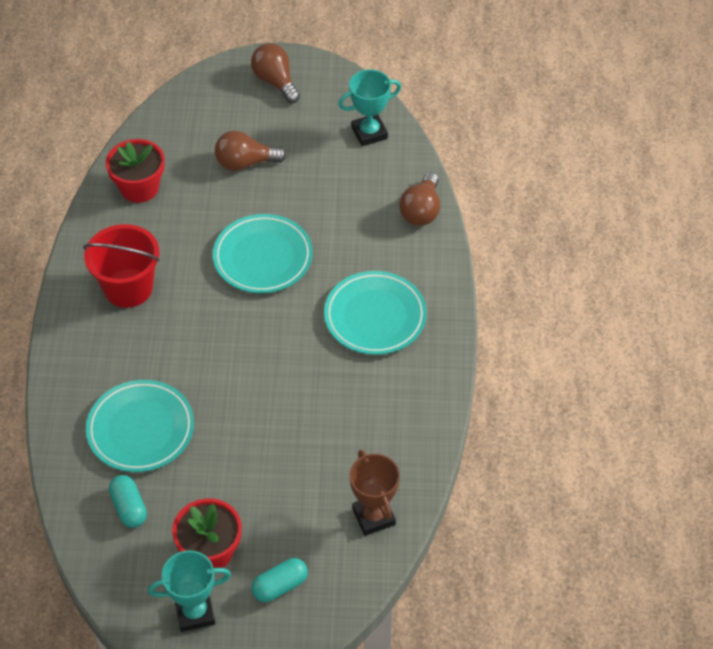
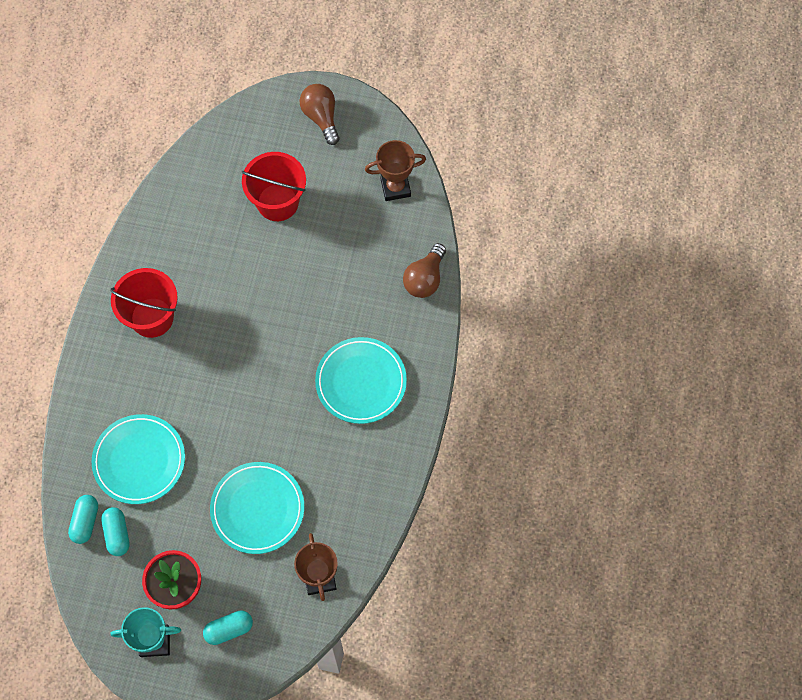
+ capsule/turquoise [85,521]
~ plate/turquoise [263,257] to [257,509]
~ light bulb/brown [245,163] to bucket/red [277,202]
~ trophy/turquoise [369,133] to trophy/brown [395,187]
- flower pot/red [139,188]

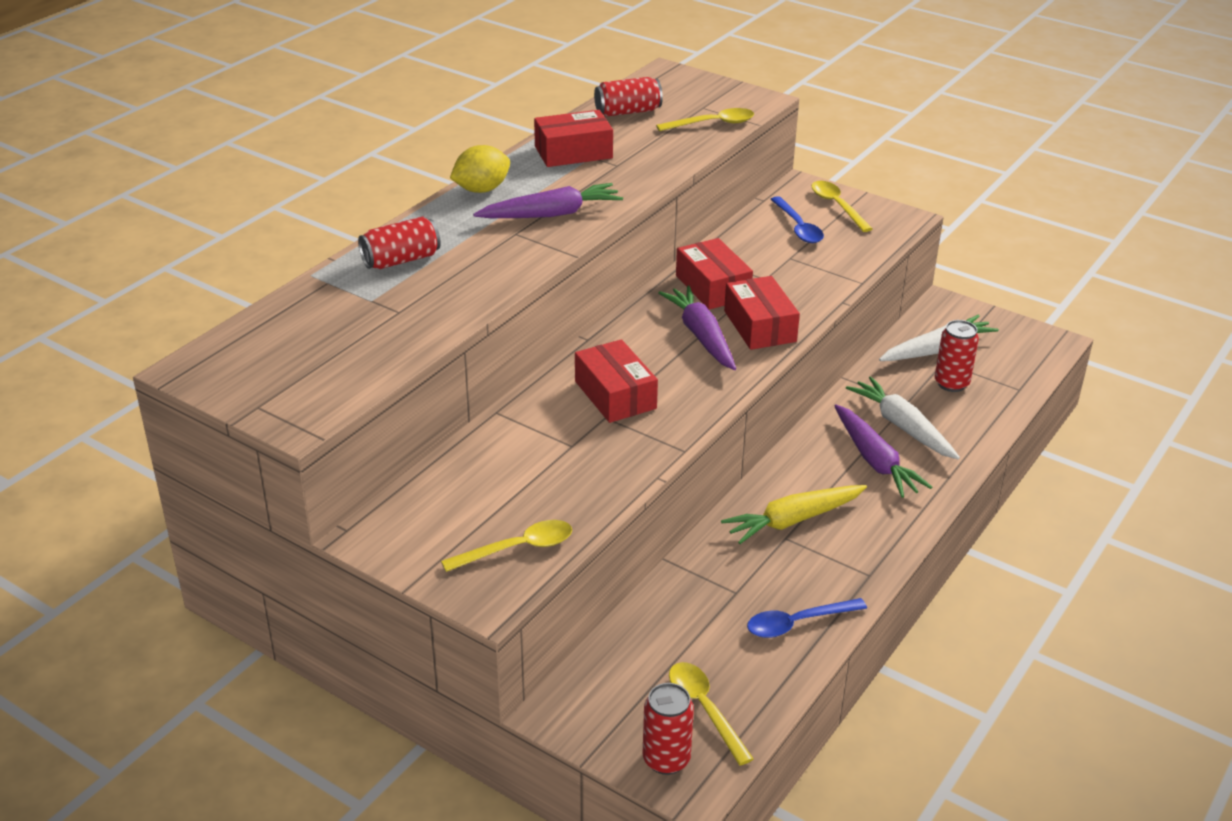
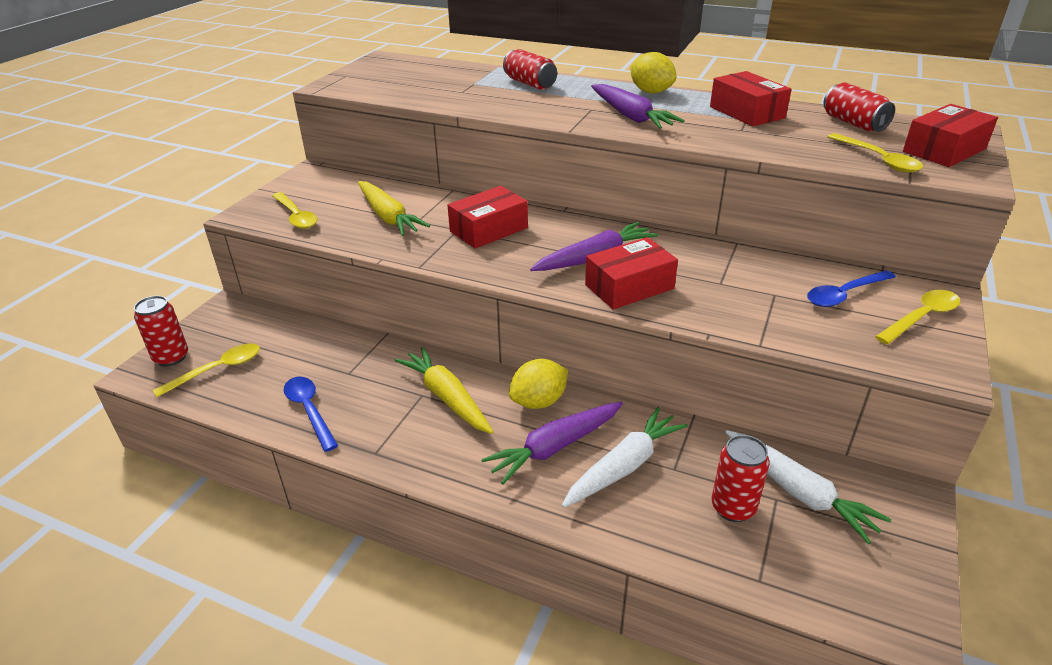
+ carrot/yellow [388,217]
+ lemon/yellow [538,401]
~ box/red [712,287] to [944,150]

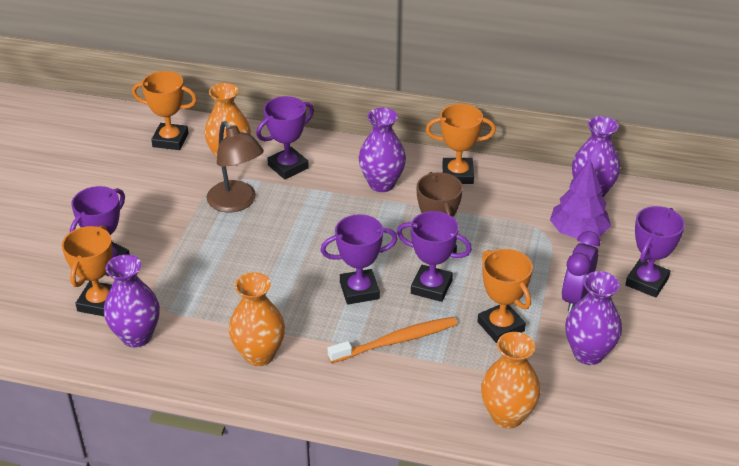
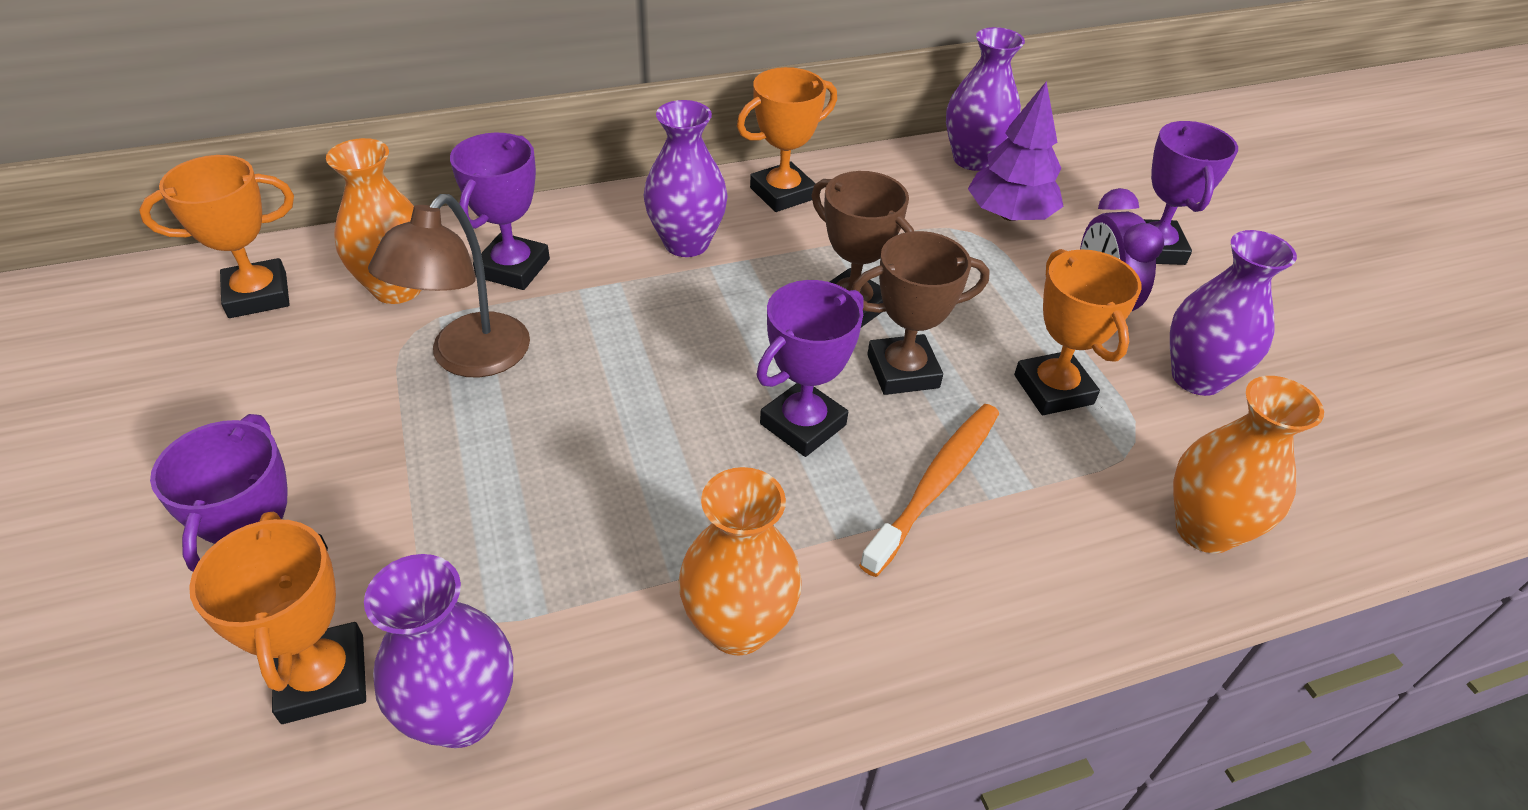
~ lamp/brown [237,203] = [469,359] 90 degrees clockwise
~ trophy/purple [431,287] to trophy/brown [903,371]
~ trophy/orange [500,326] = [1053,389] 45 degrees clockwise

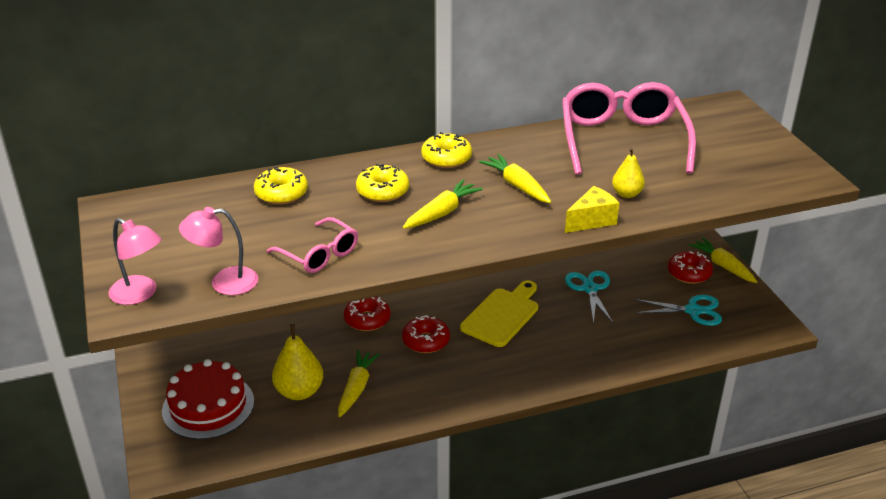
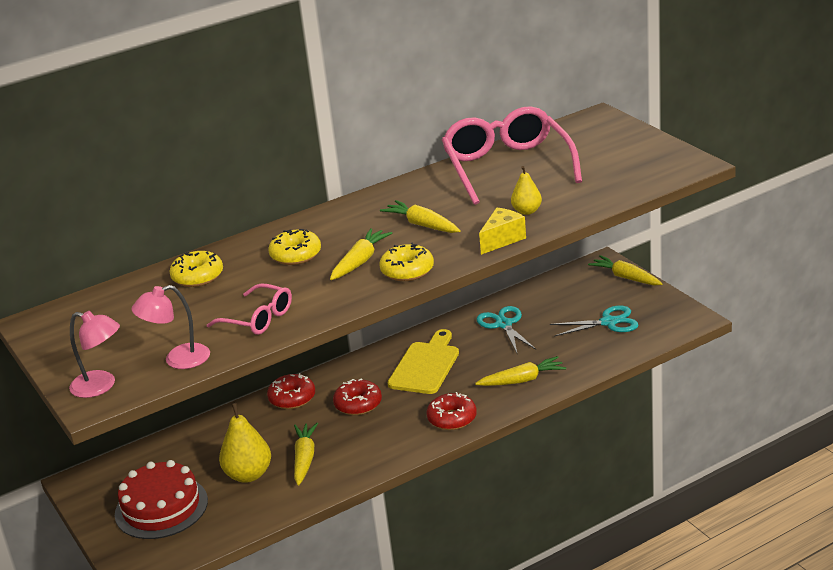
~ donut/yellow [446,158] to [407,271]
~ donut/red [689,273] to [452,418]
+ carrot/yellow [522,380]

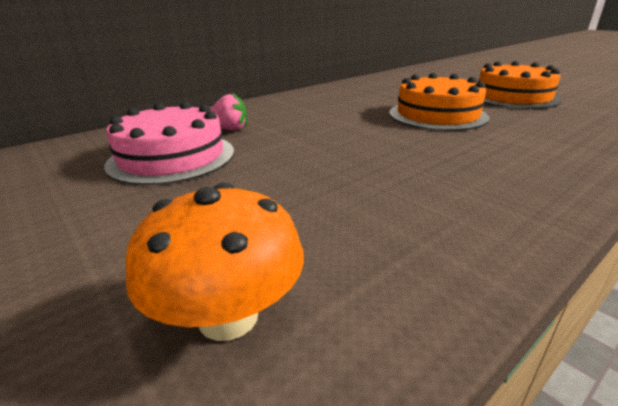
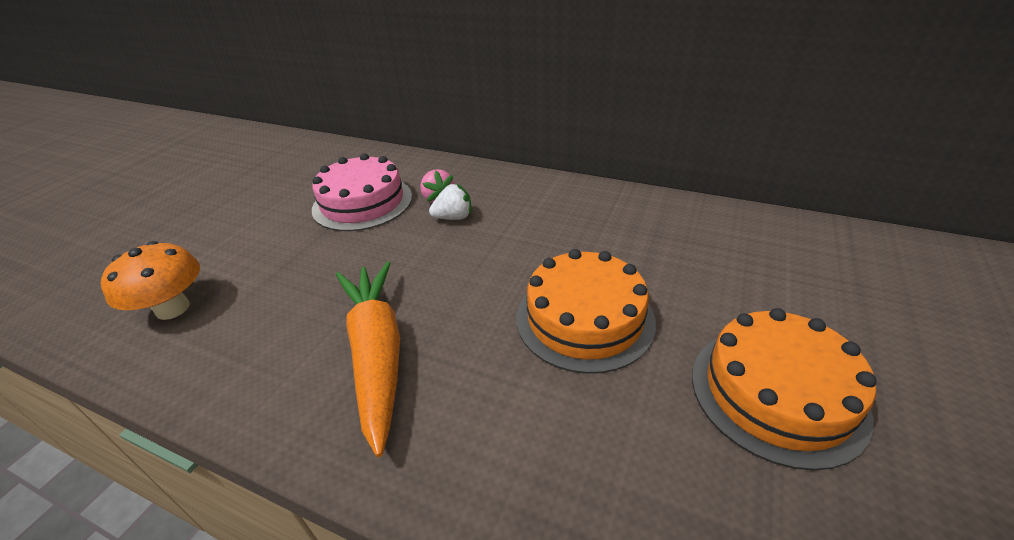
+ carrot/orange [376,353]
+ strawberry/white [454,217]

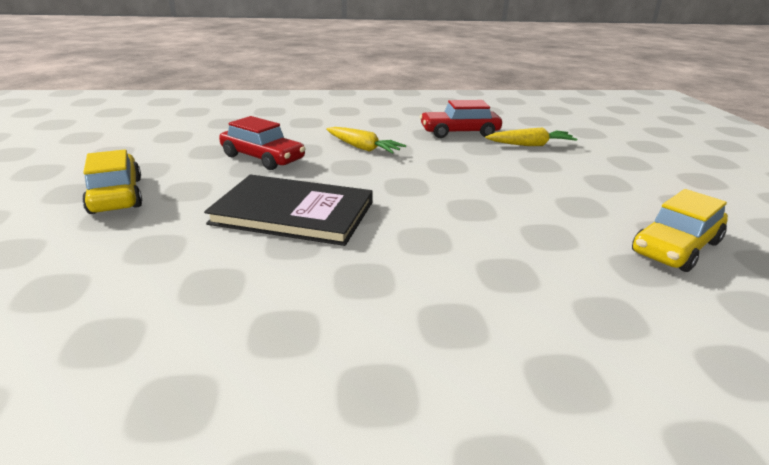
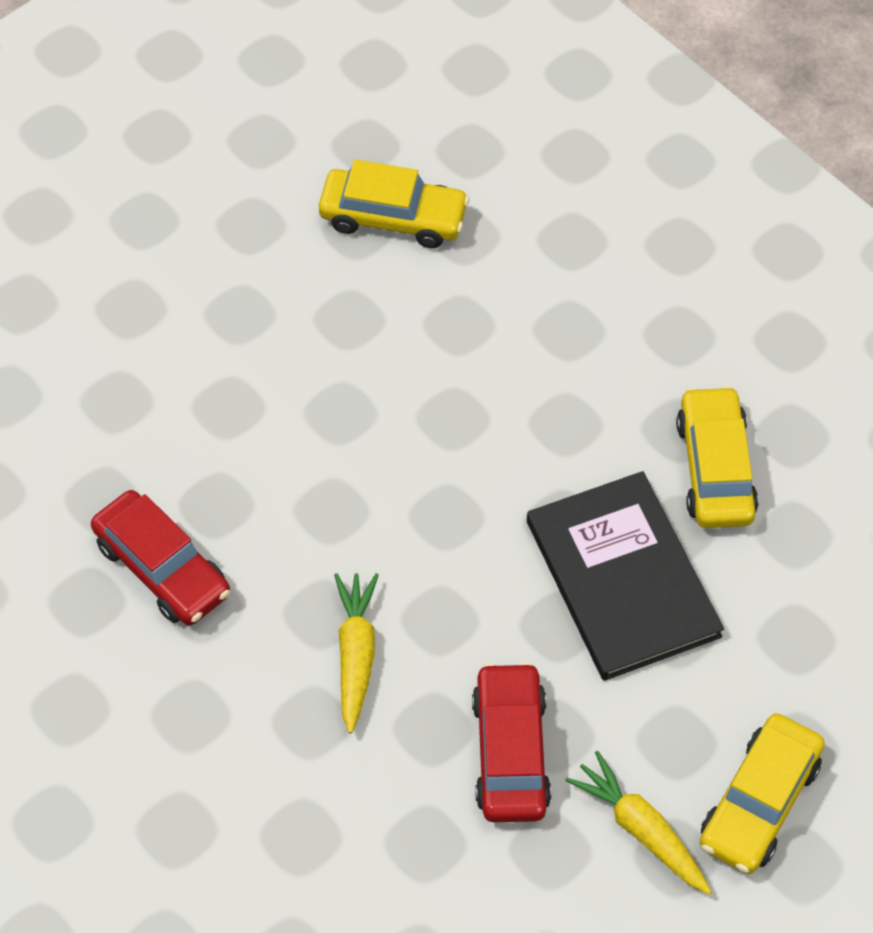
~ carrot/yellow [530,145] to [641,830]
+ car/yellow [715,468]

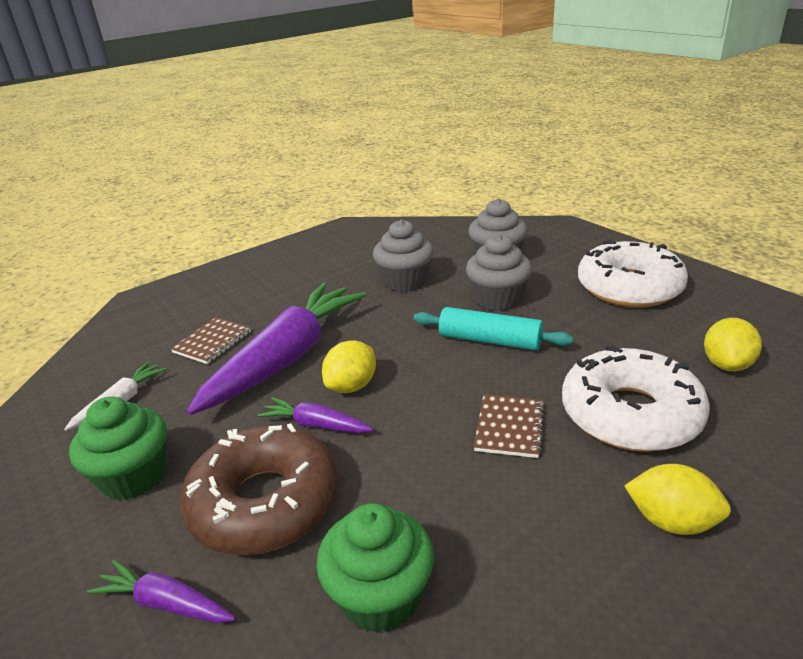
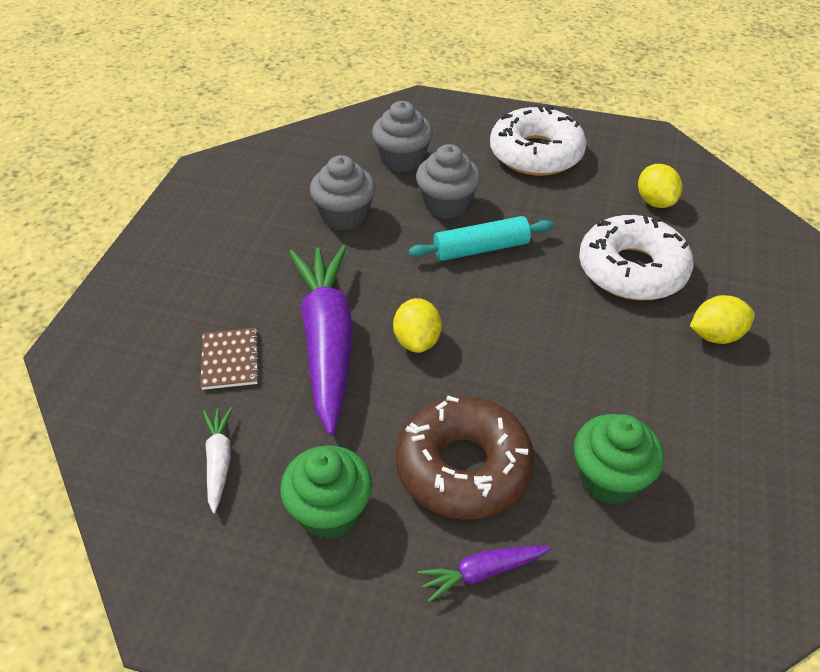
- carrot/purple [316,425]
- notebook/brown [509,427]

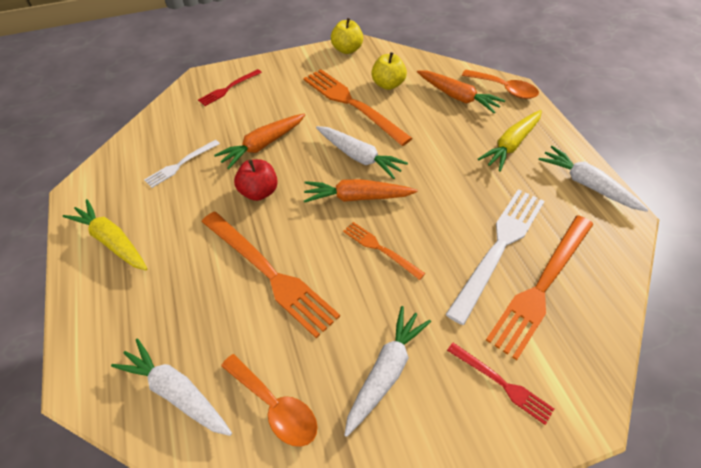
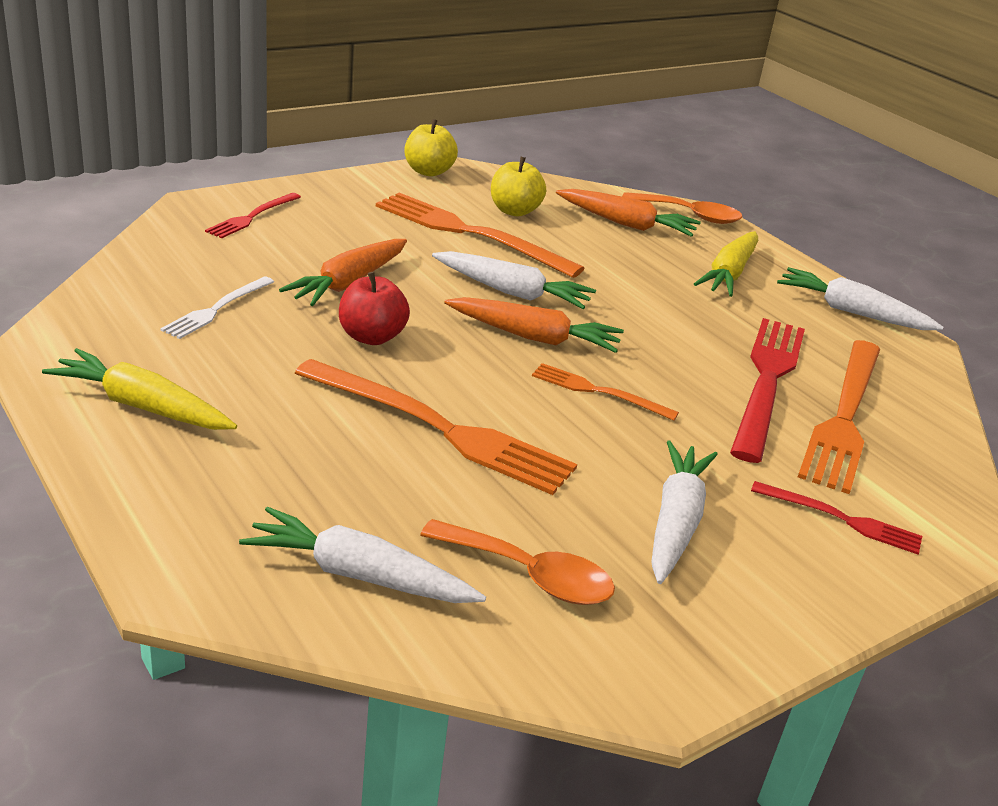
~ carrot/orange [357,197] = [533,337] 150 degrees counterclockwise
~ fork/white [499,248] to fork/red [767,381]

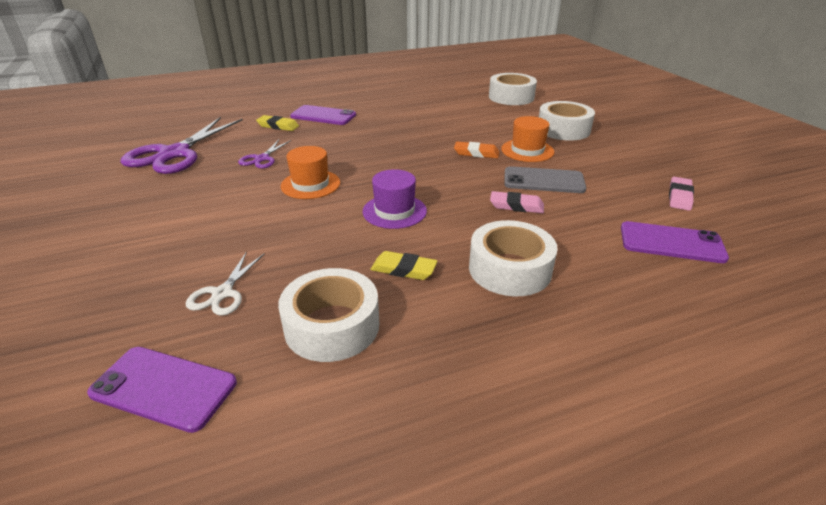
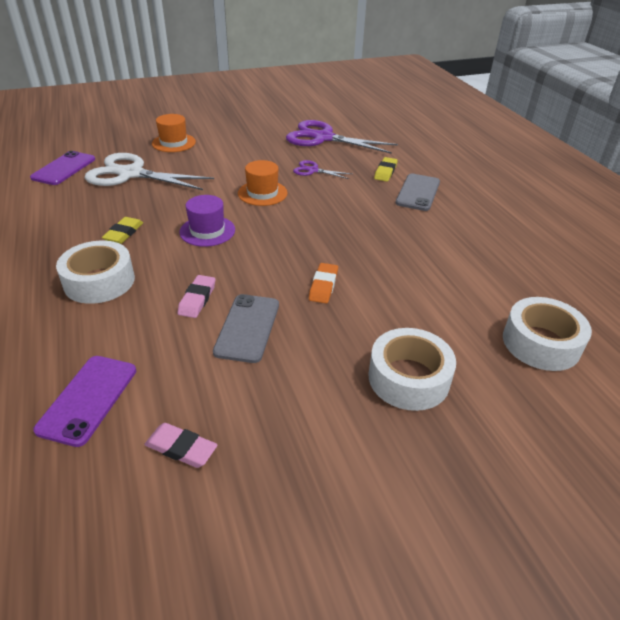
~ scissors/white [222,293] = [130,174] x2.07
~ hat/orange [527,150] to [173,143]
~ phone/purple [323,116] to phone/grey [418,192]
- tape/white [332,326]

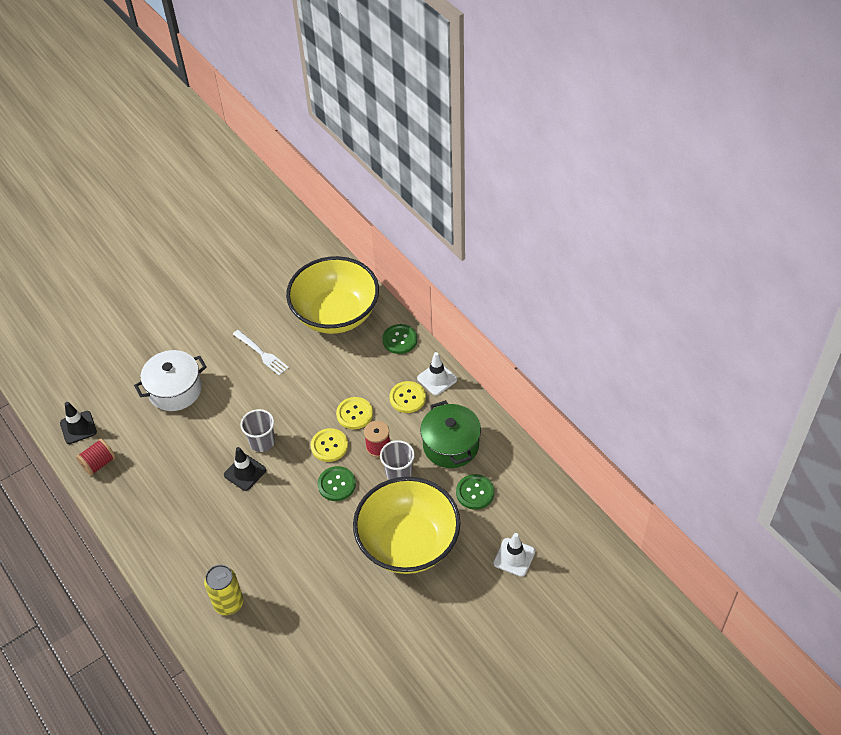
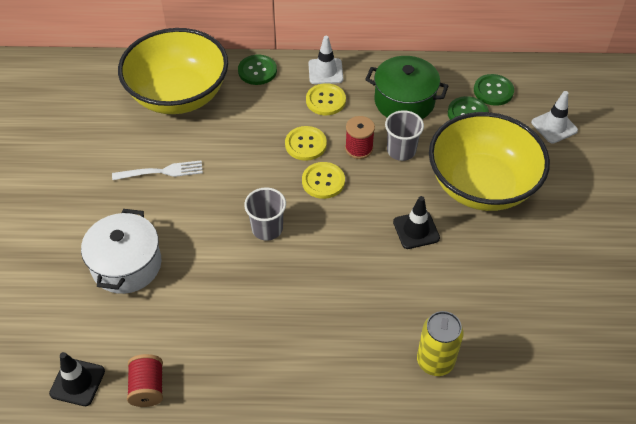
~ traffic cone/black [245,472] to [416,230]
~ button/green [336,484] to [493,91]

